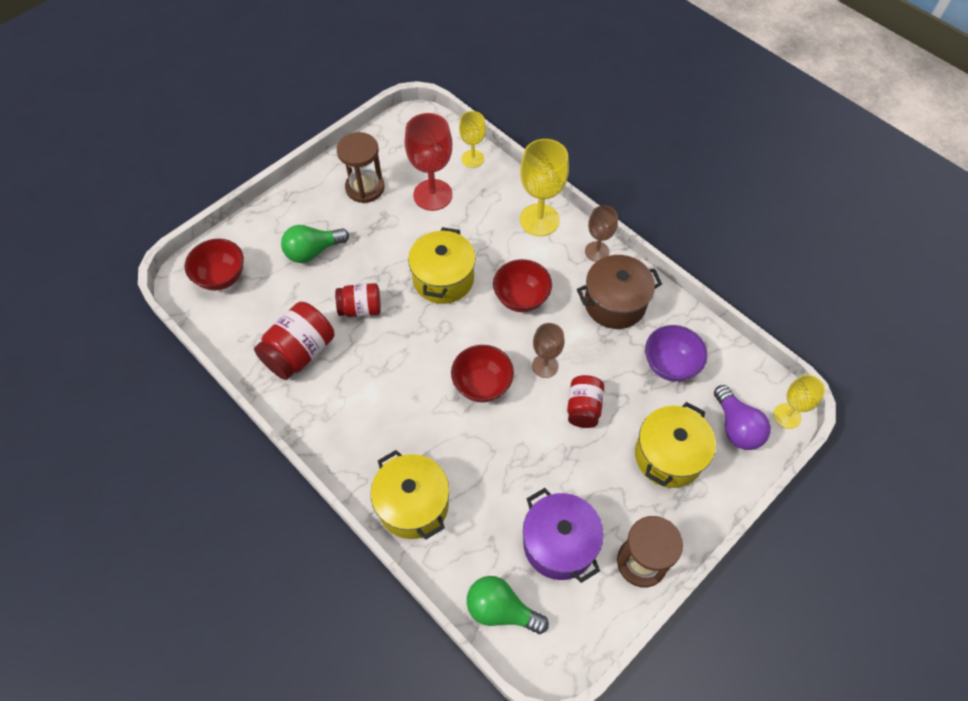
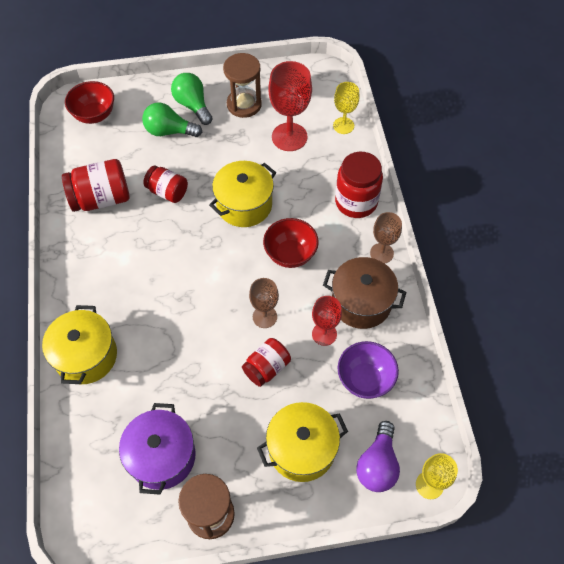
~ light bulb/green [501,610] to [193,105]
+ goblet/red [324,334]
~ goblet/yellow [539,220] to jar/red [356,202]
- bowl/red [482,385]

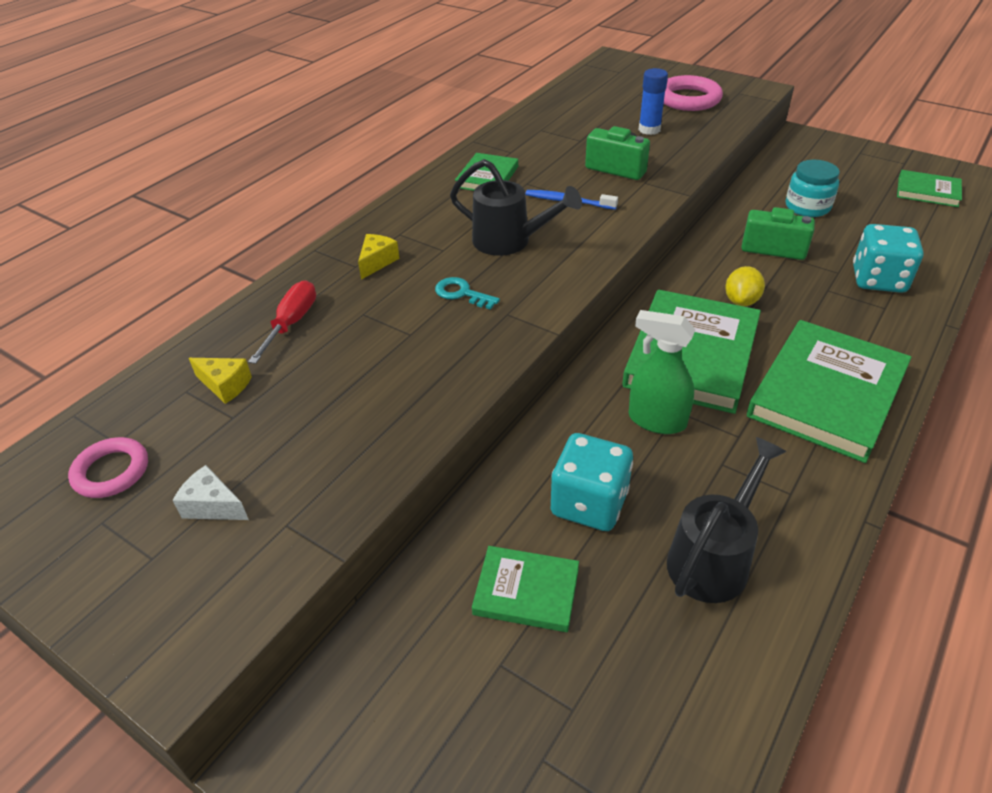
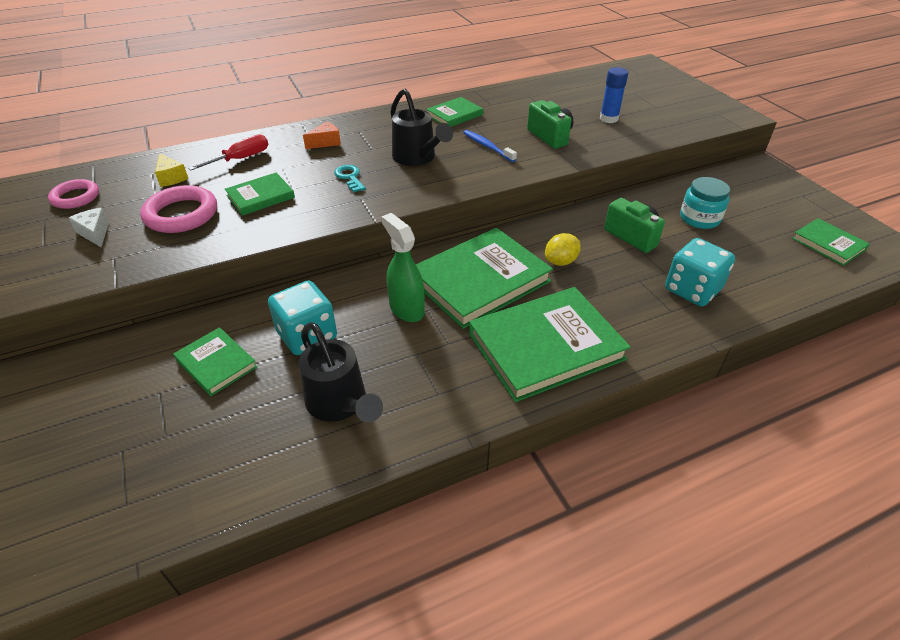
~ ring/pink [688,99] to [181,214]
+ book/green [260,197]
~ watering can/black [713,558] = [340,404] 75 degrees clockwise
~ cheese/yellow [377,262] to cheese/orange [326,142]

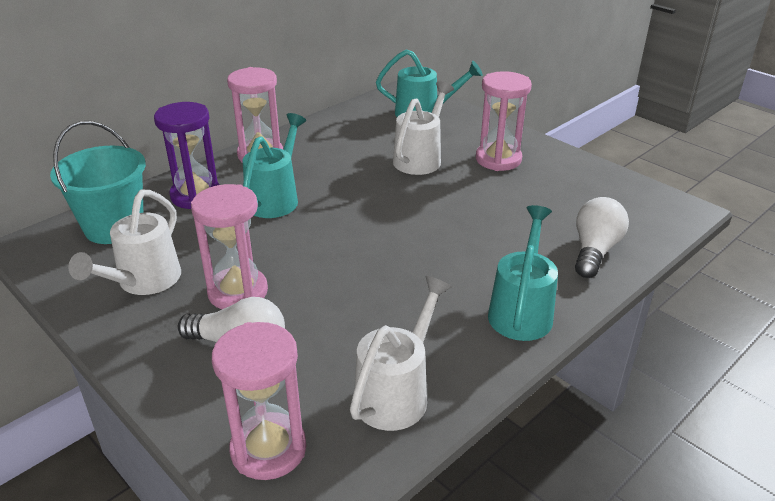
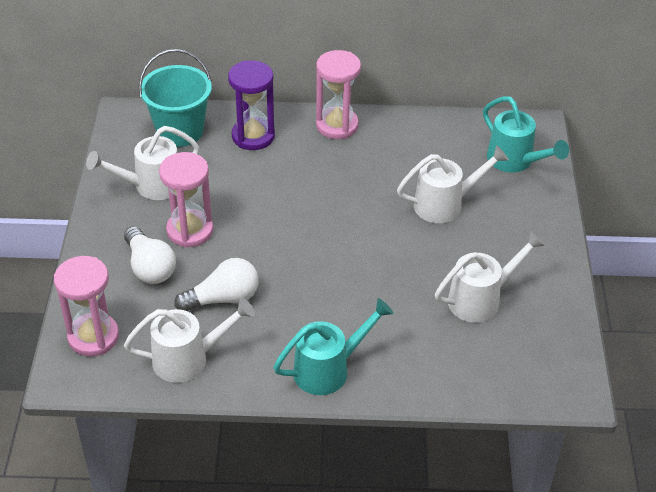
~ light bulb/white [594,251] to [223,298]
+ watering can/white [481,299]
- watering can/turquoise [276,198]
- hourglass/pink [498,159]

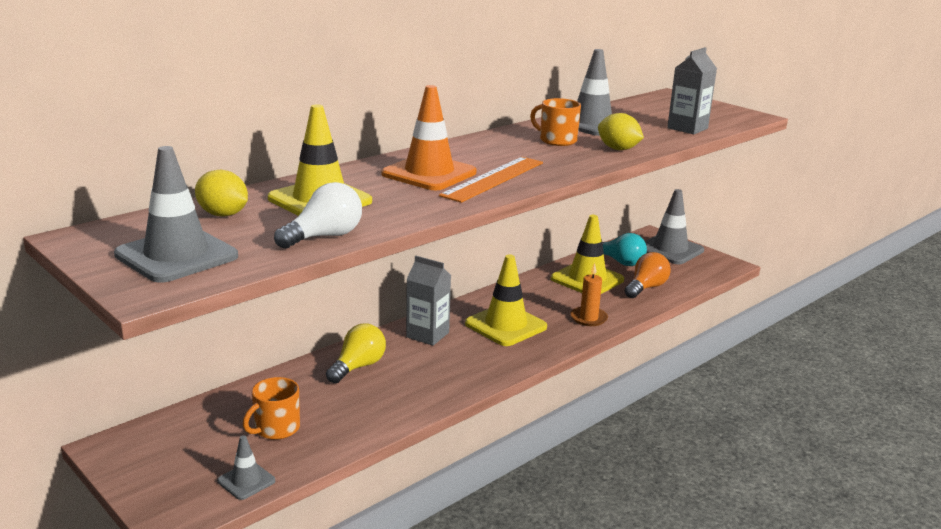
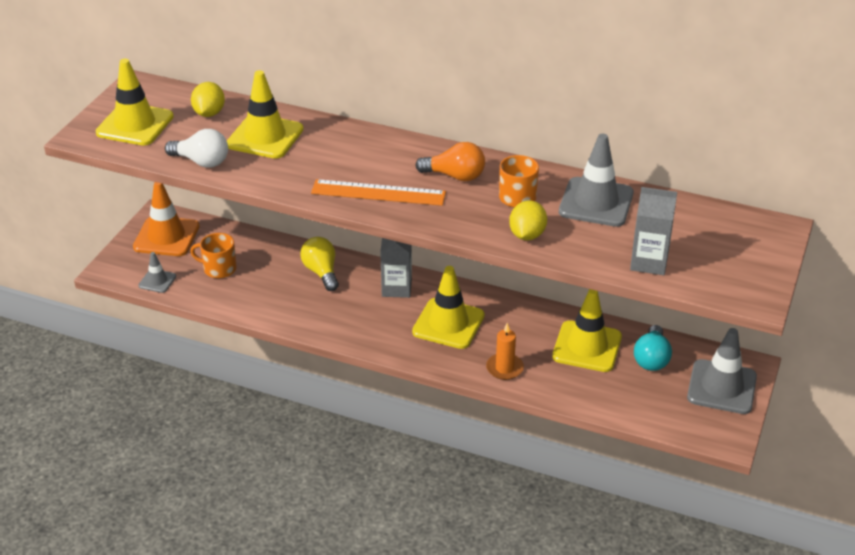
~ traffic cone/grey [176,255] to traffic cone/yellow [135,125]
~ traffic cone/orange [429,173] to [166,237]
~ light bulb/yellow [358,367] = [321,272] 120 degrees counterclockwise
~ light bulb/orange [646,288] to [455,176]

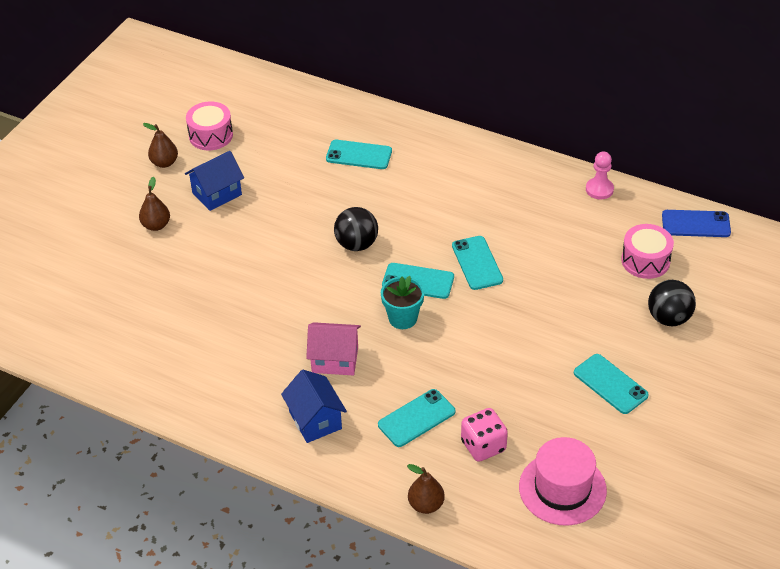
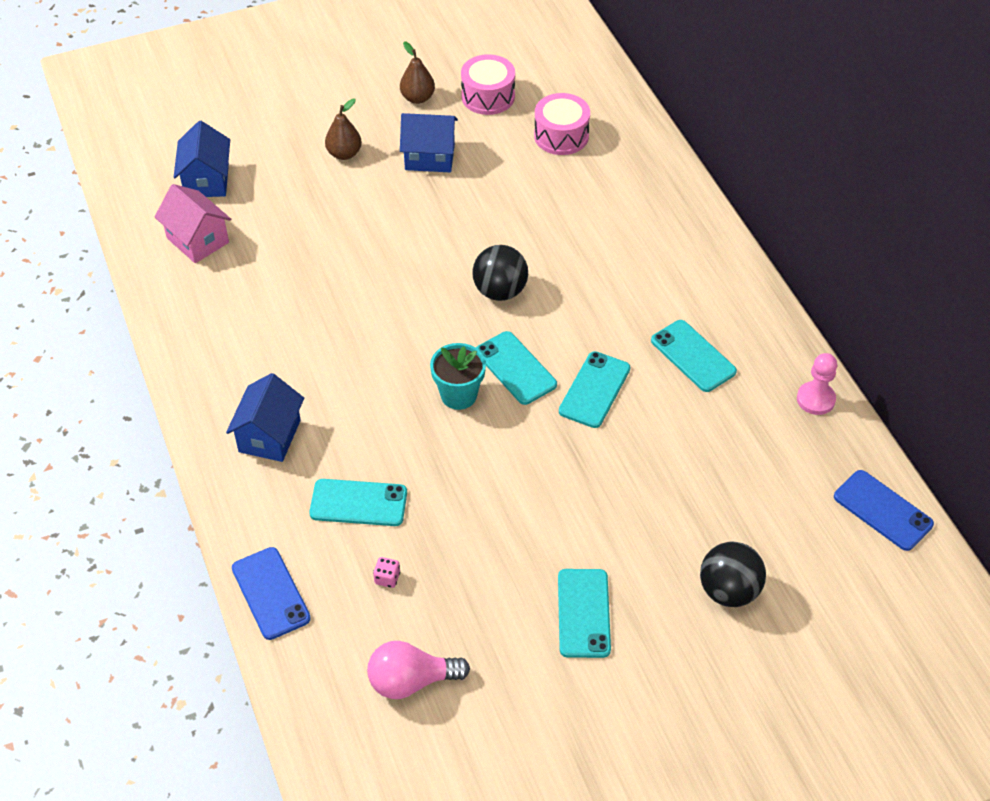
~ house/pink [335,360] to [197,240]
+ house/blue [207,180]
~ pear/brown [426,505] to phone/blue [271,593]
~ hat/pink [562,488] to light bulb/pink [411,681]
~ dice/pink [483,446] = [387,578] x0.48
~ drum/pink [645,261] to [561,136]
~ phone/turquoise [359,155] to [693,356]

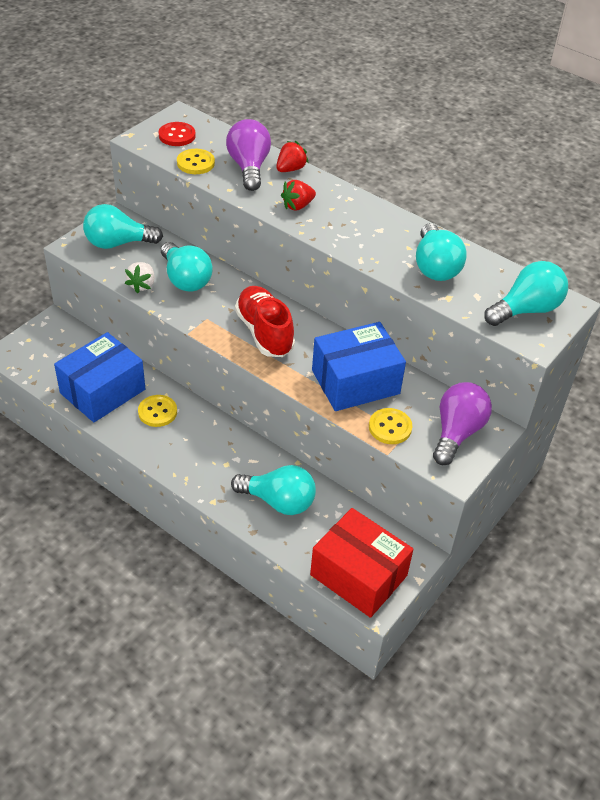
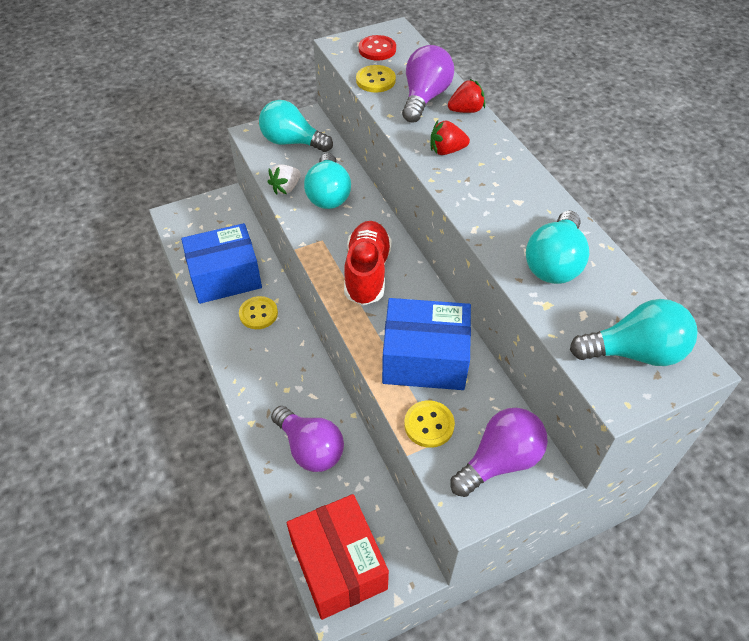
~ light bulb/turquoise [278,501] to light bulb/purple [310,448]

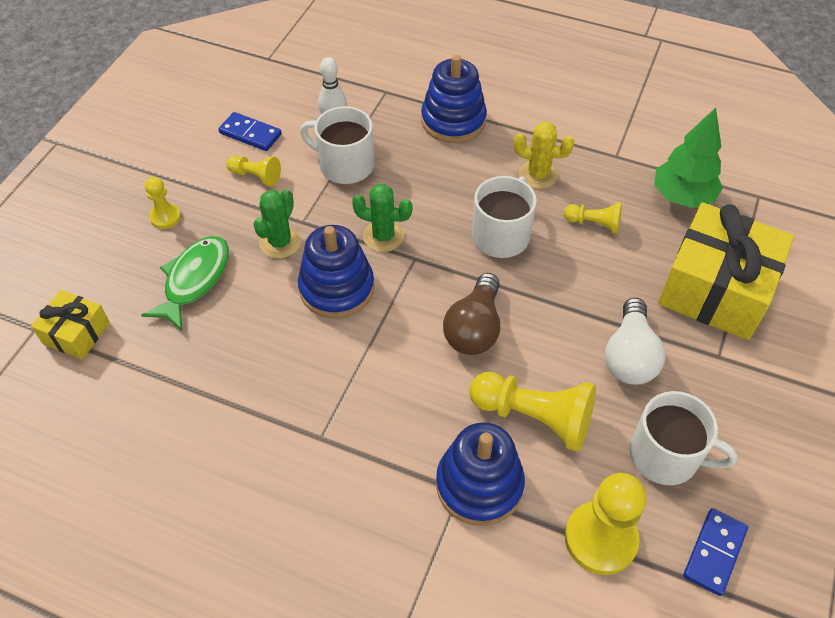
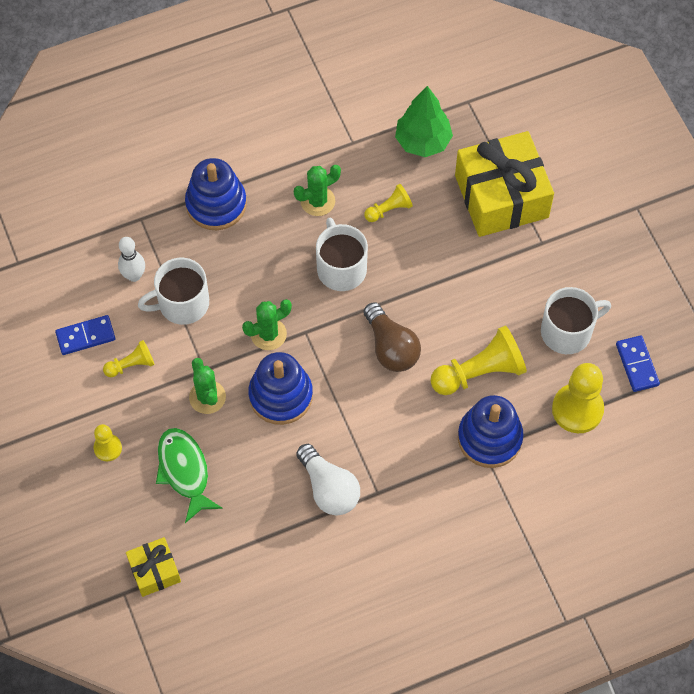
~ cactus/yellow [538,175] to cactus/green [317,201]
~ light bulb/white [629,356] to [329,488]

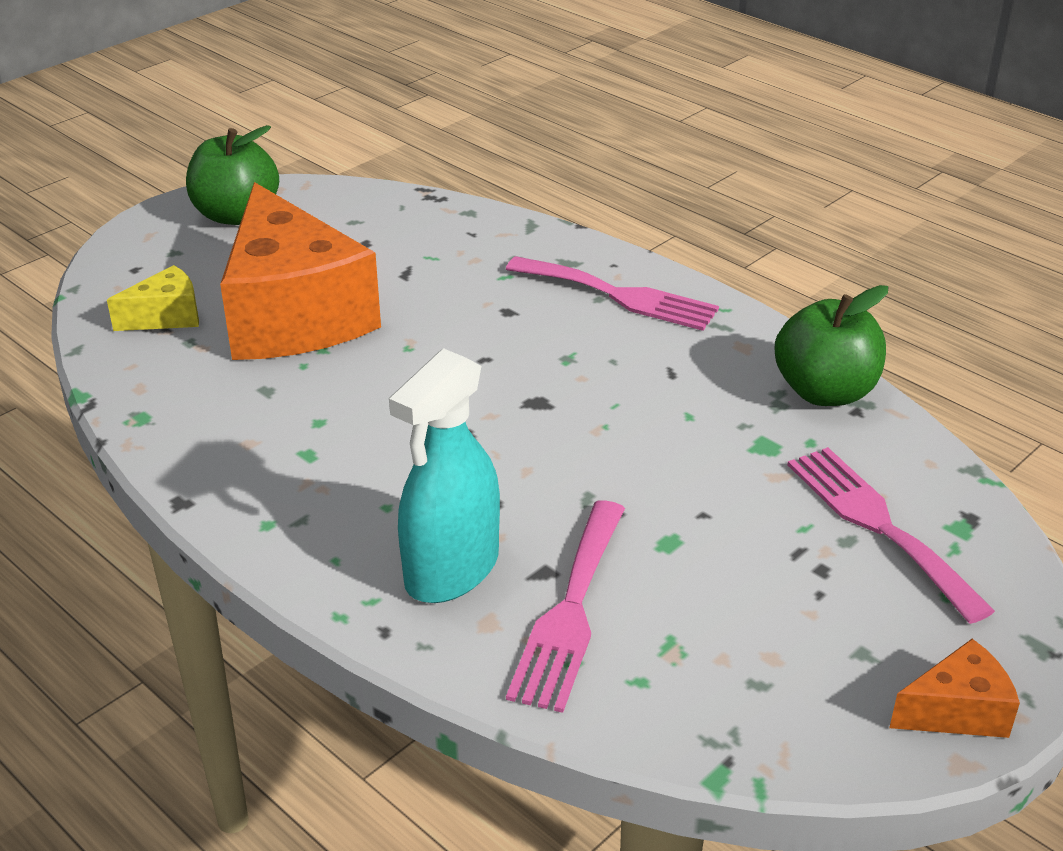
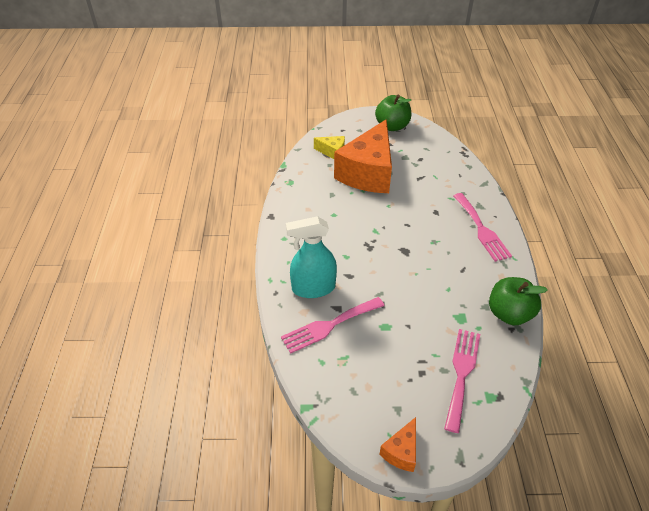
~ cheese/orange [957,711] = [401,451] 90 degrees clockwise

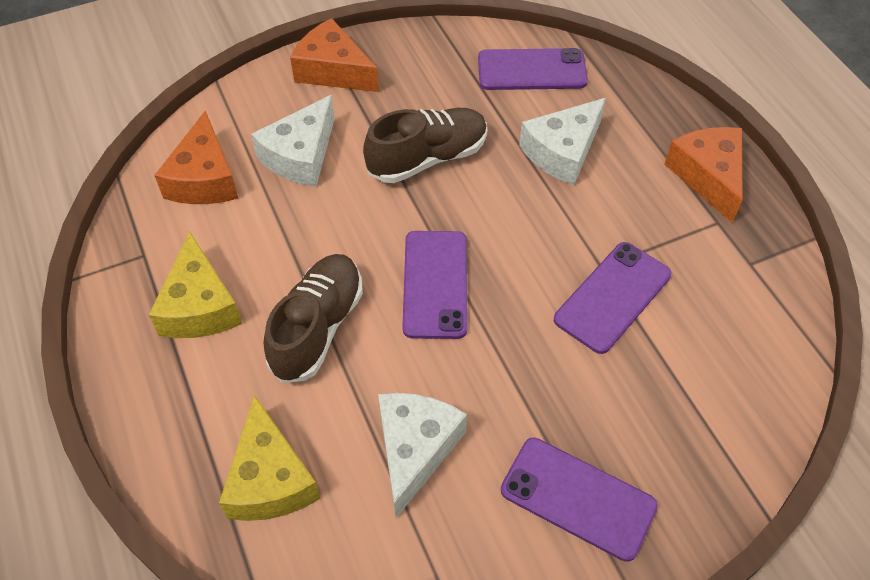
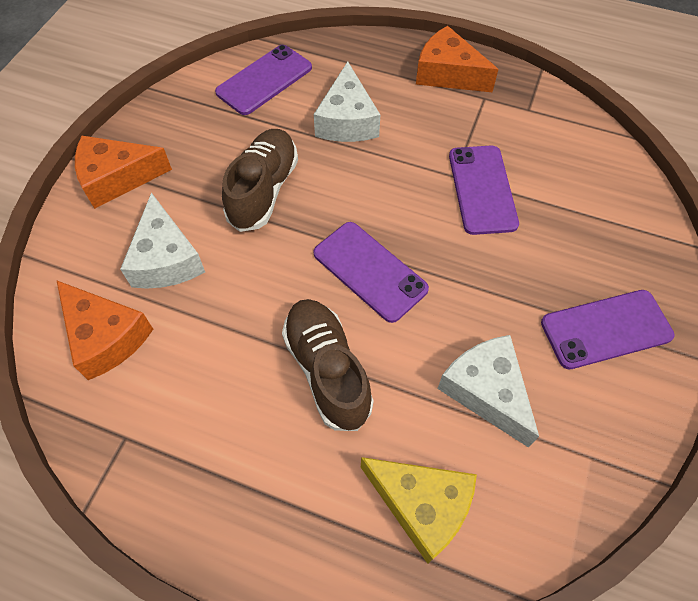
- cheese/yellow [200,306]

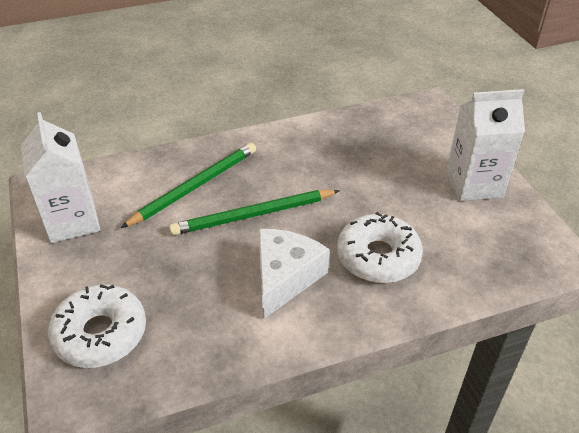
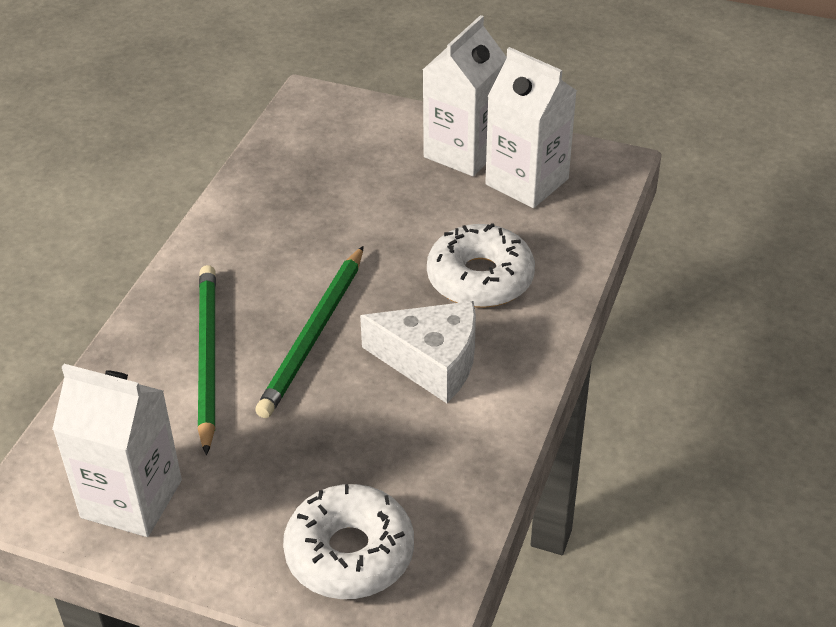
~ cheese/white [285,277] = [431,361] 135 degrees clockwise
+ carton/white [527,181]

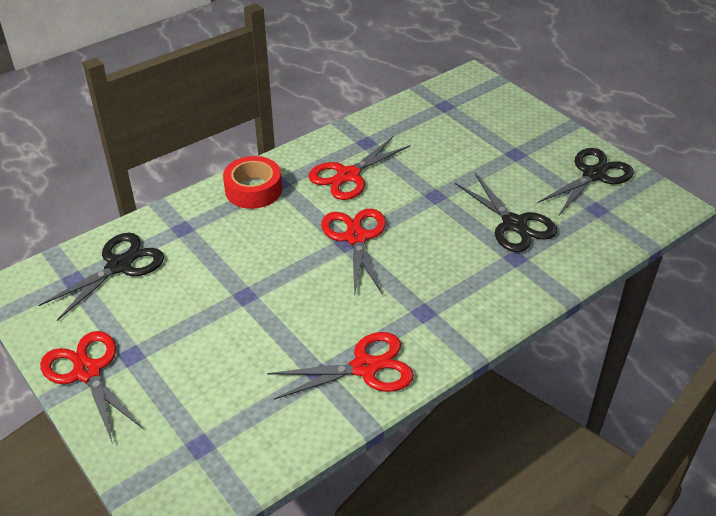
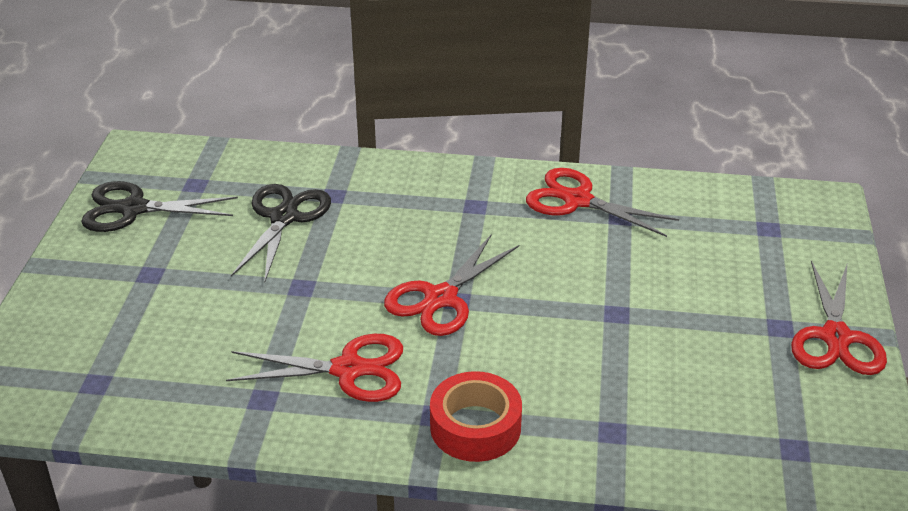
- scissors/black [119,265]

